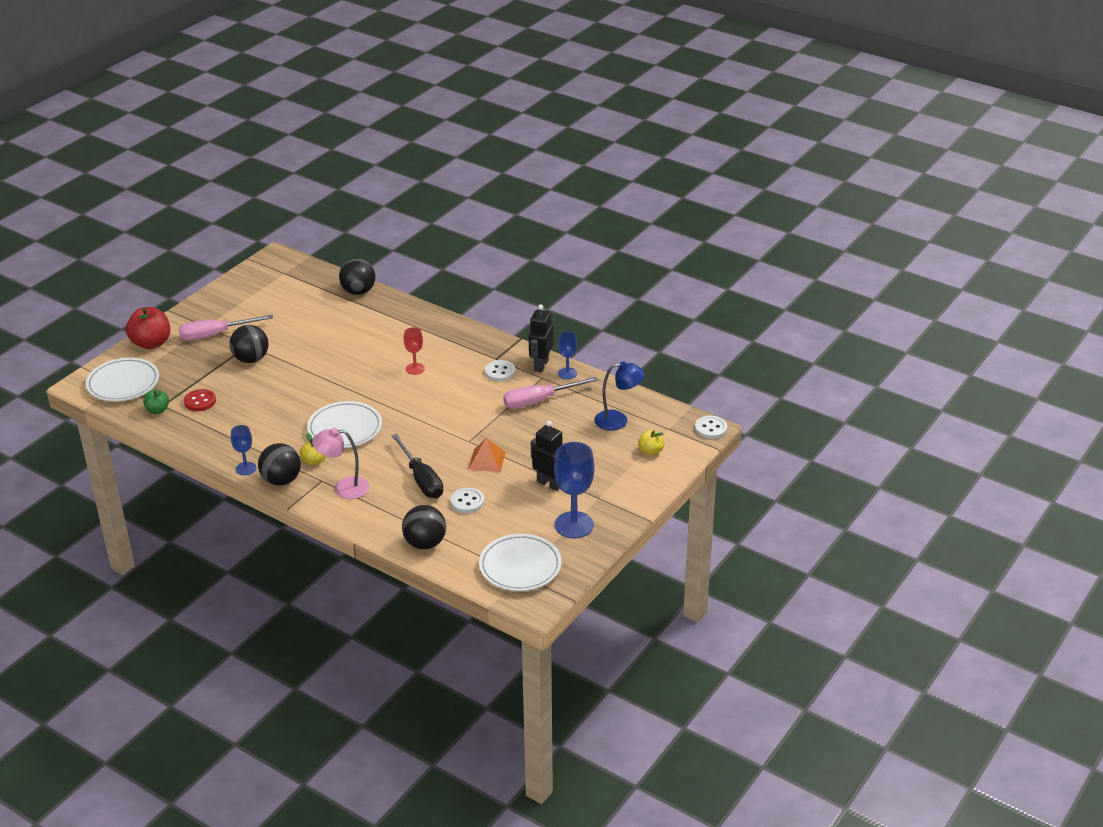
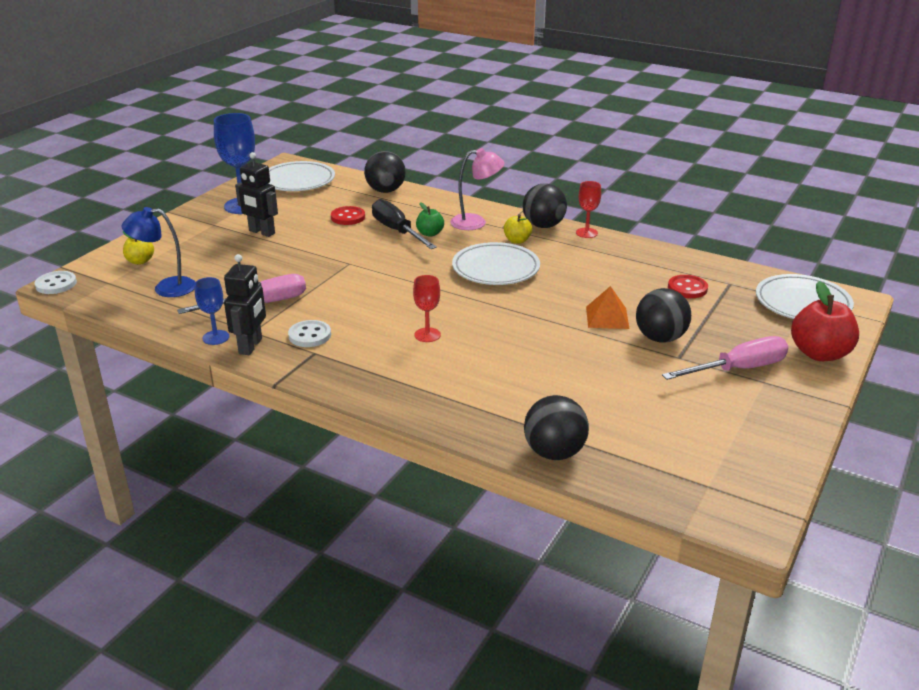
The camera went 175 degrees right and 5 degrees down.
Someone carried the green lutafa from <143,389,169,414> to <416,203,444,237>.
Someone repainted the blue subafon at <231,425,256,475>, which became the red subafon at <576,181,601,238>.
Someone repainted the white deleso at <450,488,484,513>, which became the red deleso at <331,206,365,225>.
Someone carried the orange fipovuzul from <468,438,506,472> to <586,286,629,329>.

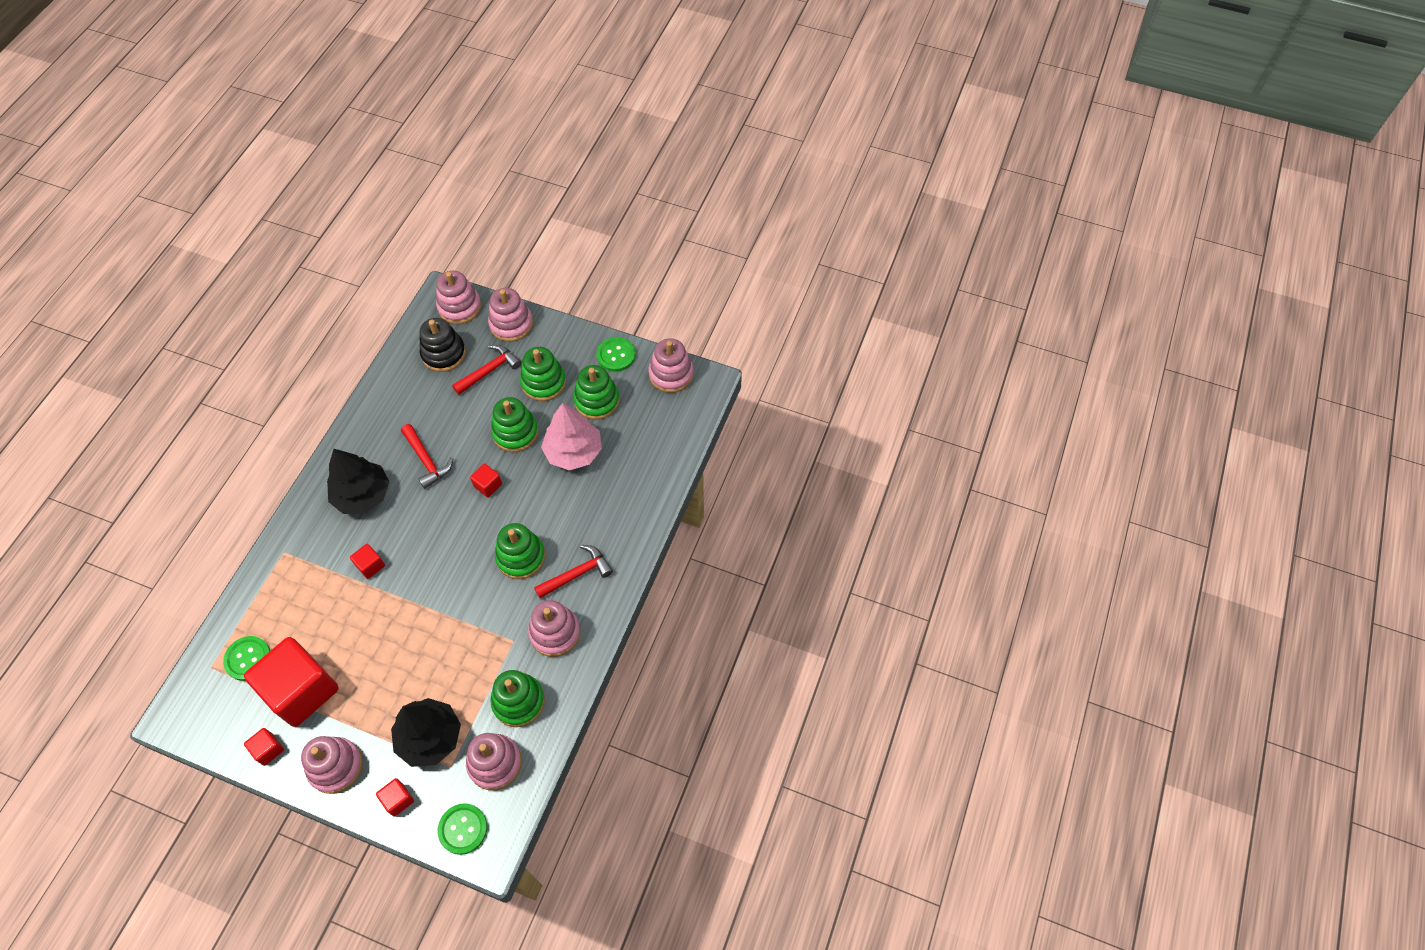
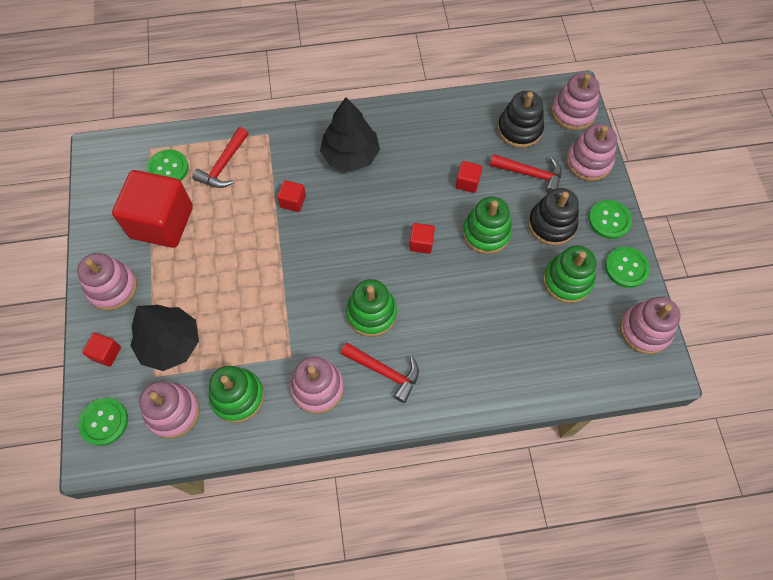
The camera went 60 degrees right and 5 degrees up.
Someone carried the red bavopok from <244,728,284,766> to <456,161,482,193>.
Someone carried the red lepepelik from <401,424,454,489> to <192,127,249,188>.
Someone repainted the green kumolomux at <520,347,566,401>, which became the black kumolomux at <528,188,579,246>.
Someone took away the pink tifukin at <541,403,602,470>.
Someone put down the green deleso at <589,200,632,239>.

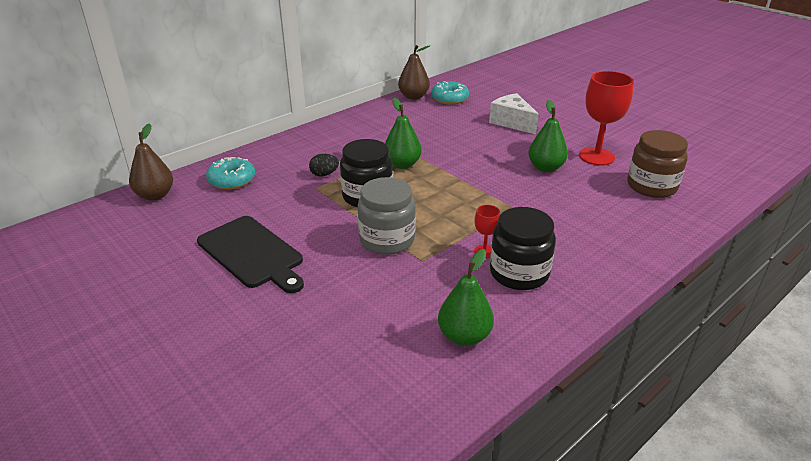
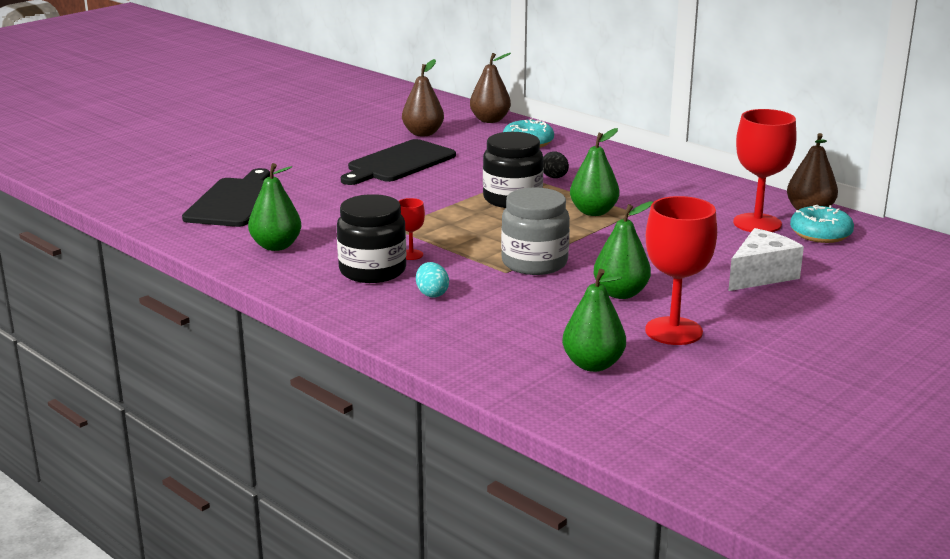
The camera went 85 degrees right and 10 degrees down.
Someone carried the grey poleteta from <357,177,416,255> to <501,187,570,275>.
Someone swapped the brown poleteta at <627,130,688,198> for the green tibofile at <562,269,626,372>.
Someone put down the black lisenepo at <182,168,270,227>.
Someone put down the brown tibofile at <402,59,444,137>.
Someone put down the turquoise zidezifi at <416,262,449,297>.
Someone put down the red subafon at <733,109,797,232>.

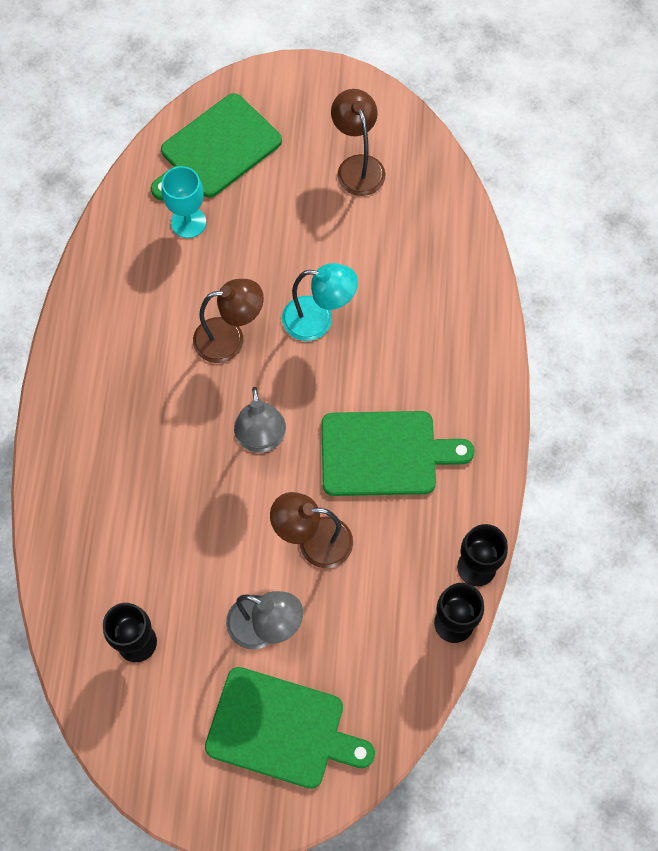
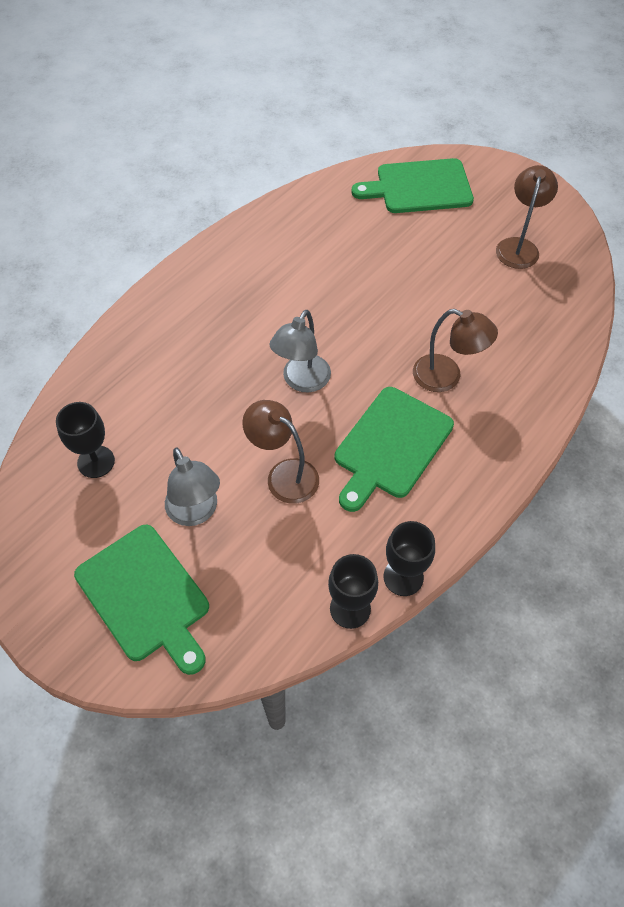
The camera went 35 degrees right and 10 degrees down.
Someone took away the turquoise subafon at <161,166,206,238>.
Someone carried the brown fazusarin from <193,279,264,363> to <413,309,498,392>.
Someone took away the turquoise fazusarin at <282,263,358,341>.
Someone rotated the green lisenepo at <321,411,475,496> by 90 degrees clockwise.

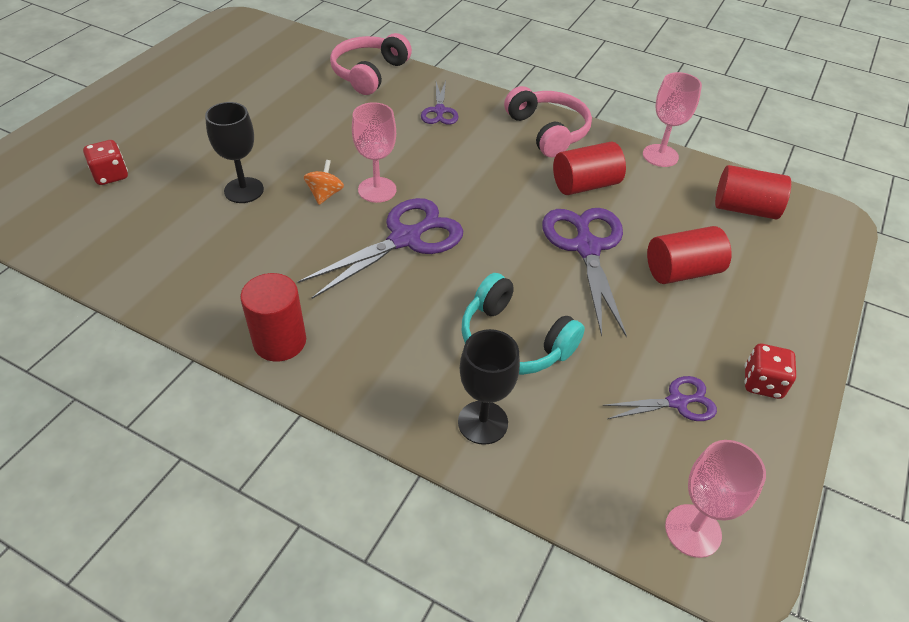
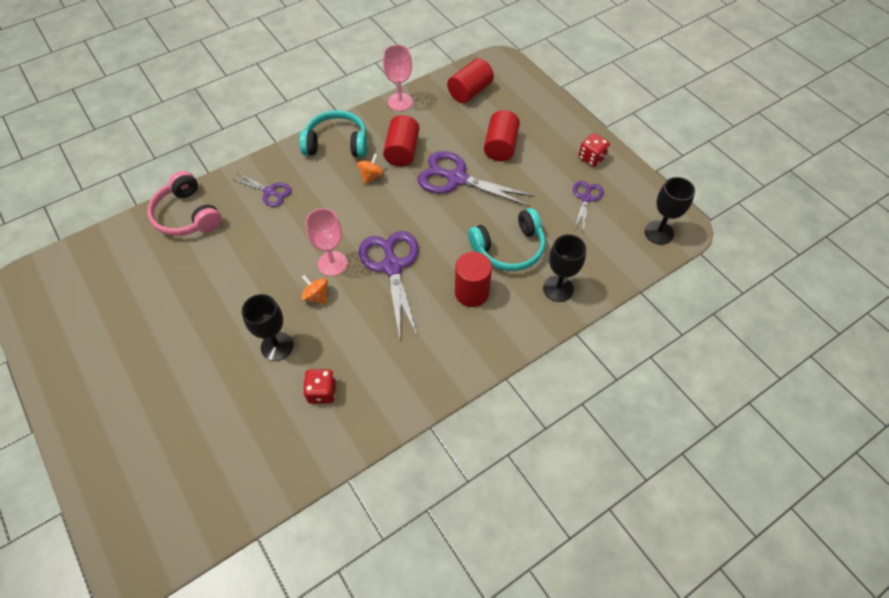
The camera went 60 degrees left and 10 degrees up.
Someone carried the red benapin from <83,140,128,185> to <303,369,336,404>.
Someone carried the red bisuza from <240,273,306,362> to <455,252,492,307>.
Someone repainted the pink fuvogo at <504,86,592,157>, which became the turquoise fuvogo at <299,110,367,157>.
Someone repainted the pink subafon at <665,440,766,558>, which became the black subafon at <644,177,695,245>.
Someone put down the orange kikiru at <357,153,384,184>.

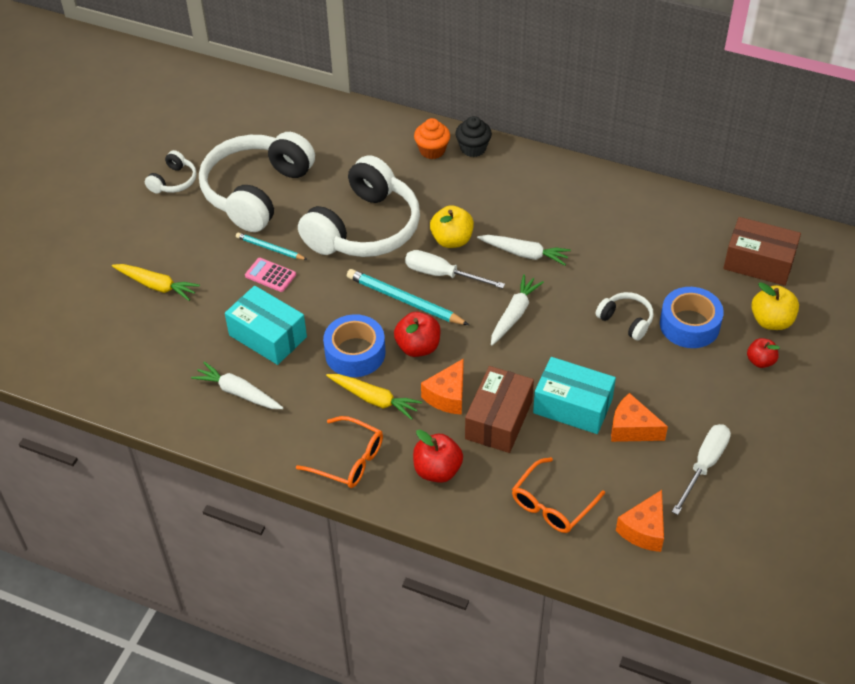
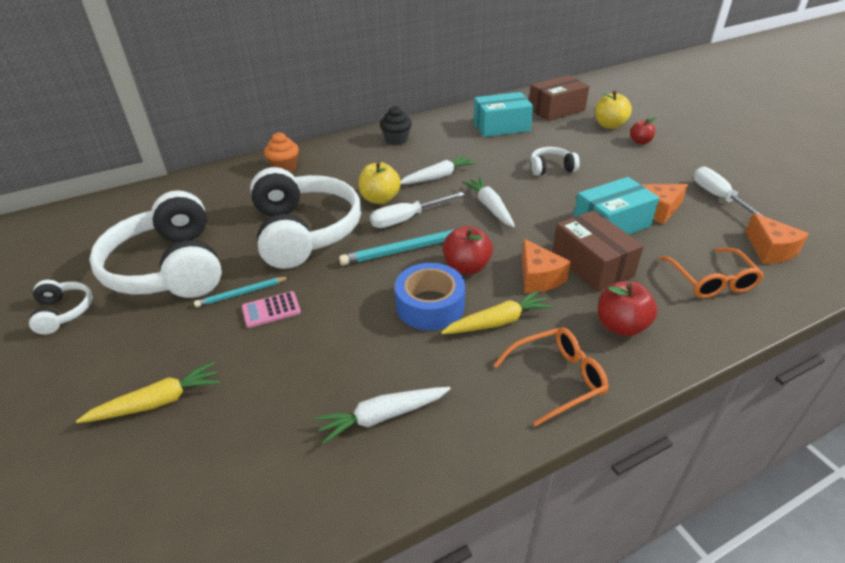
The camera went 50 degrees left and 10 degrees down.
Someone carried the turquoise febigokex from <225,286,307,365> to <473,92,534,137>.
Someone carried the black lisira from <455,116,492,157> to <380,106,412,145>.
Someone took away the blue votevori at <660,287,724,348>.

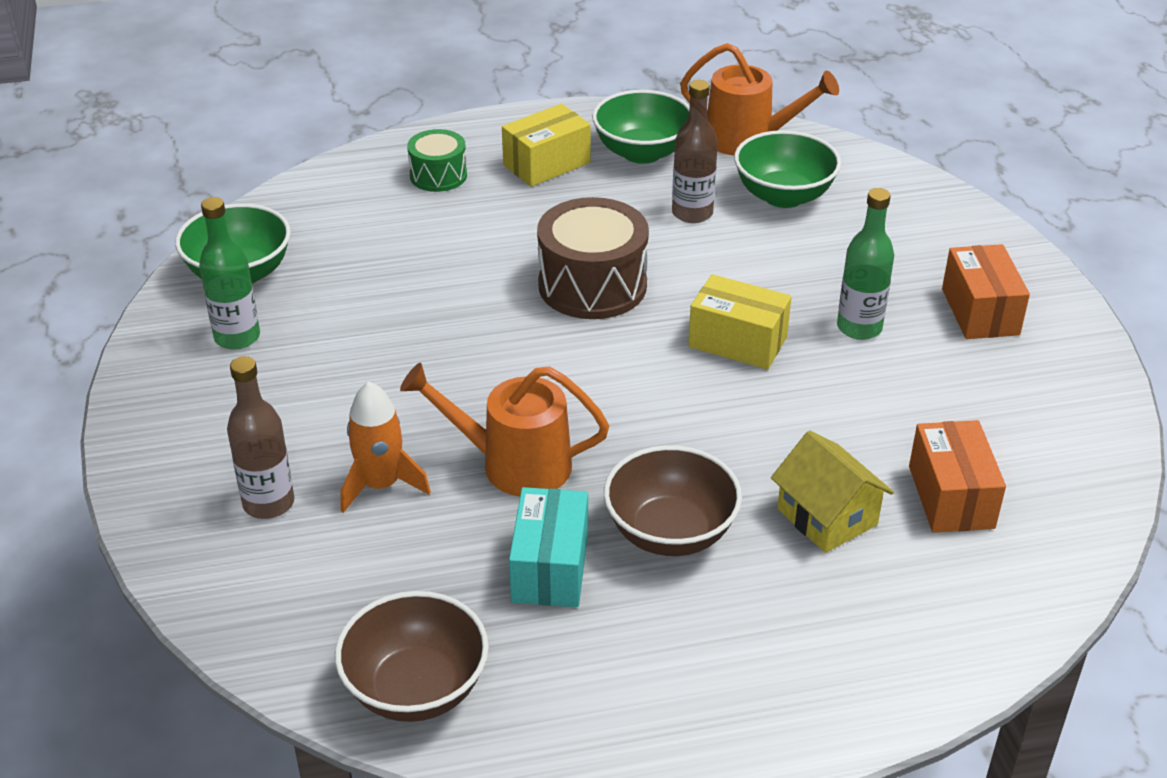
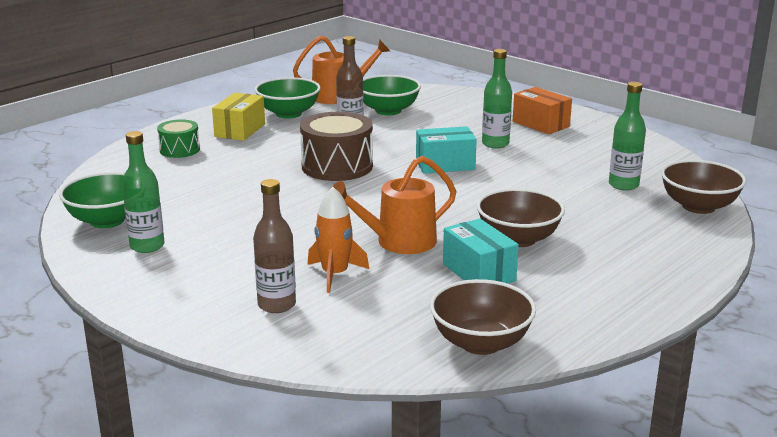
The camera went 35 degrees left and 15 degrees down.
Someone repainted the yellow febigokex at <688,274,792,370>, which became the turquoise febigokex at <416,126,477,174>.
Someone took away the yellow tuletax at <771,431,894,553>.
Someone swapped the orange febigokex at <909,420,1006,533> for the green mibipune at <609,82,646,191>.
Someone put down the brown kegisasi at <661,160,746,214>.

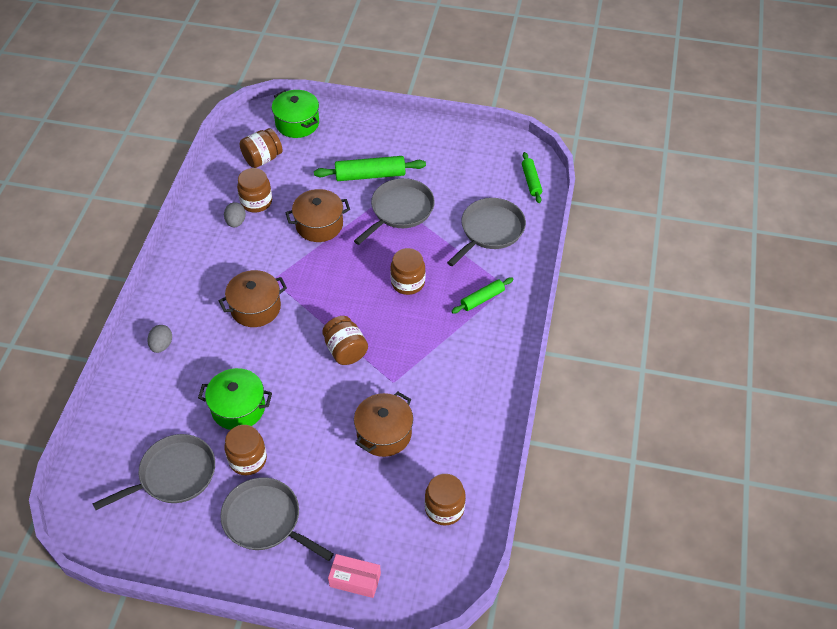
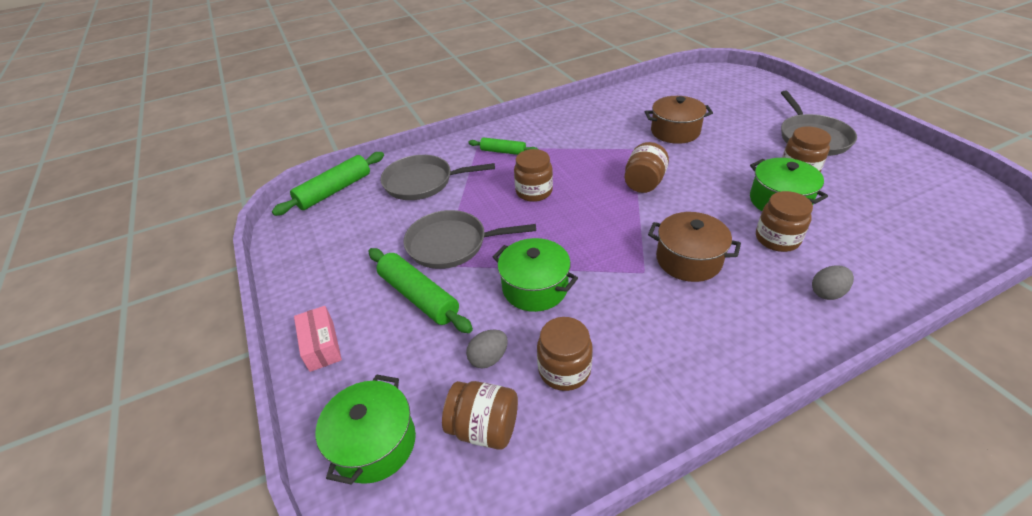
The camera went 125 degrees left and 10 degrees down.
Someone took away the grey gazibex at <92,434,215,510>.
Someone carried the grey zidezifi from <224,202,246,227> to <466,330,508,369>.
Someone repainted the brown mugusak at <285,189,350,242>, which became the green mugusak at <493,238,578,312>.
Someone carried the pink febigokex from <328,554,381,598> to <294,306,342,372>.
Someone carried the brown poleteta from <425,474,466,526> to <756,191,813,252>.
Someone scaled the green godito at <522,152,542,203> by 1.63.

